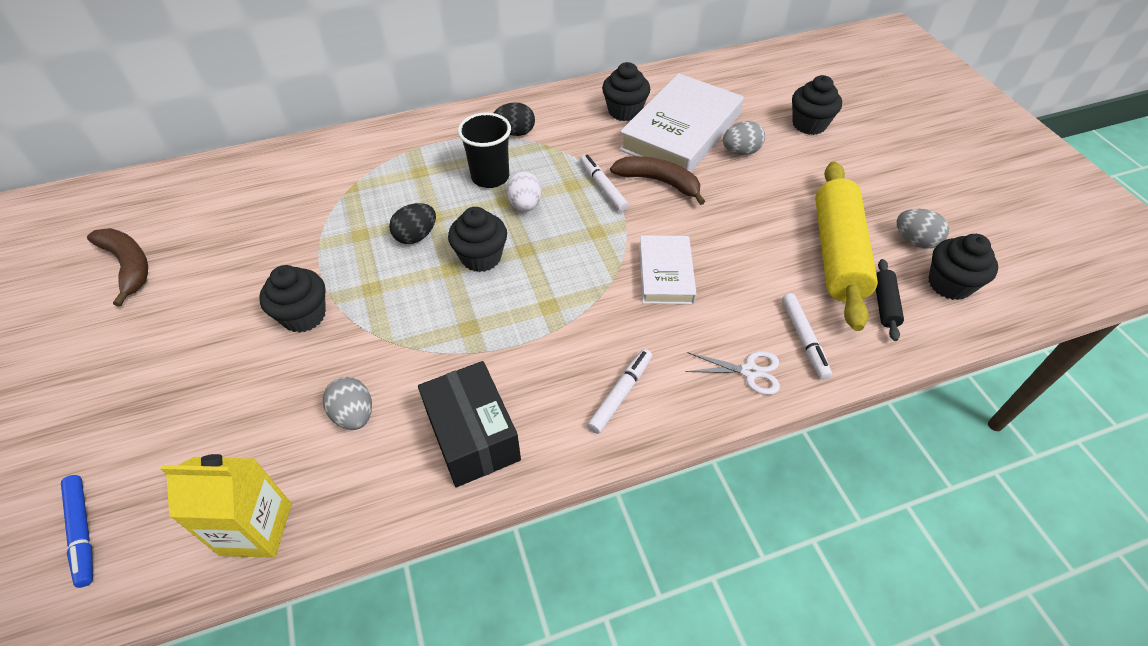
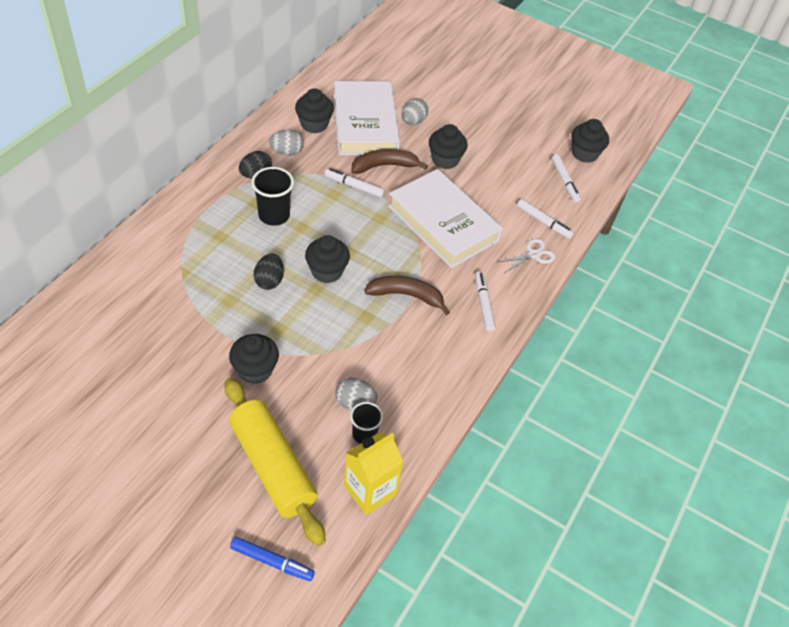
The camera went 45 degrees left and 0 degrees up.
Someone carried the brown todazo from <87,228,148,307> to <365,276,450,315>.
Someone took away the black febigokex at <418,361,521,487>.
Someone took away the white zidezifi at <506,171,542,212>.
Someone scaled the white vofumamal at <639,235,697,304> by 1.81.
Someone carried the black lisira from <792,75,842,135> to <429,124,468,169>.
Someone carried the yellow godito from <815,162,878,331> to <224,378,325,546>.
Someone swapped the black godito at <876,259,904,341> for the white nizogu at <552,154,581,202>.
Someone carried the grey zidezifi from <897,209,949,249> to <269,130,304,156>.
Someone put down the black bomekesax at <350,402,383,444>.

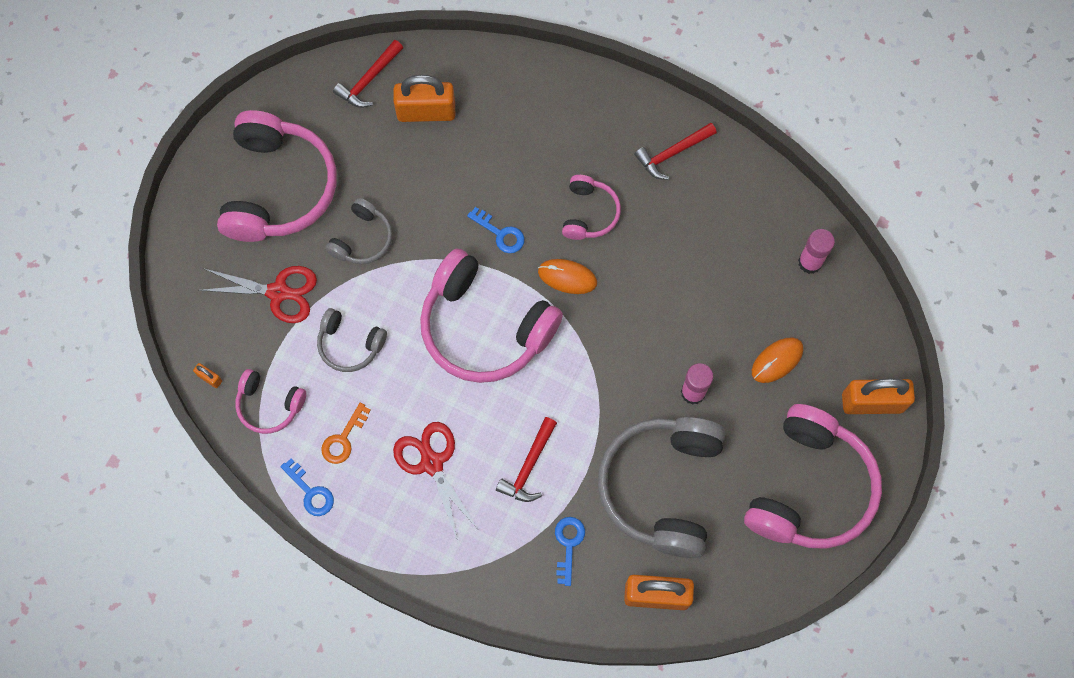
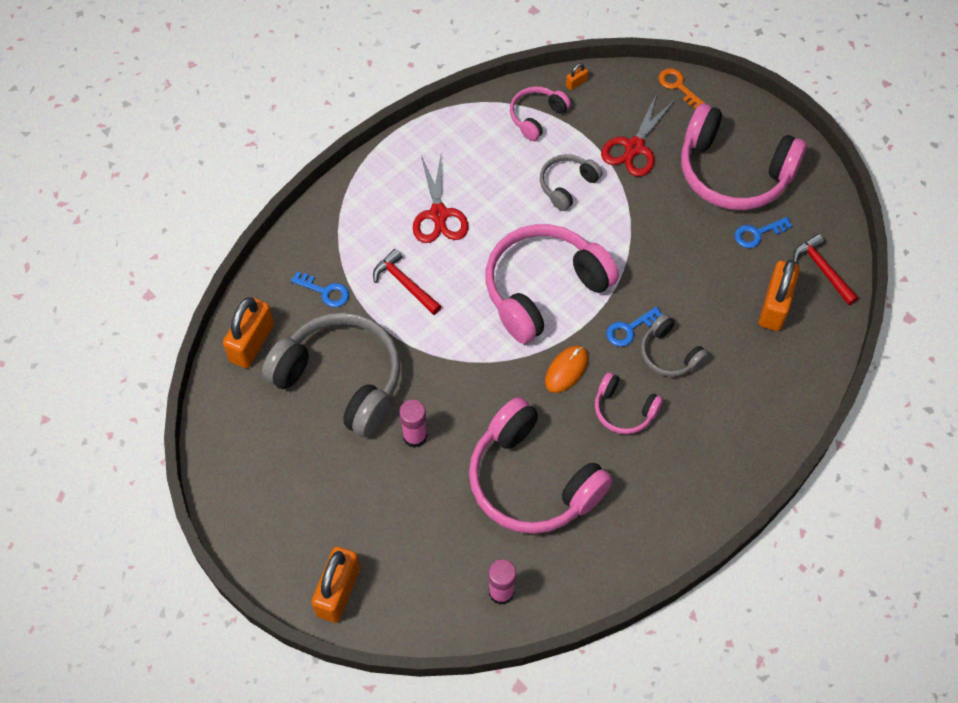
The camera went 110 degrees right and 10 degrees down.
Someone carried the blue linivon from <280,459,334,516> to <735,217,792,248>.
Someone carried the orange linivon from <321,403,371,464> to <659,68,704,109>.
Someone carried the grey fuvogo from <325,198,392,264> to <641,314,709,377>.
Someone rotated the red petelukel at <393,422,478,539> by 90 degrees clockwise.
Someone took away the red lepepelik at <635,123,717,180>.
Someone carried the pink fuvogo from <744,404,882,549> to <469,397,613,534>.
Someone took away the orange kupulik at <752,337,803,383>.

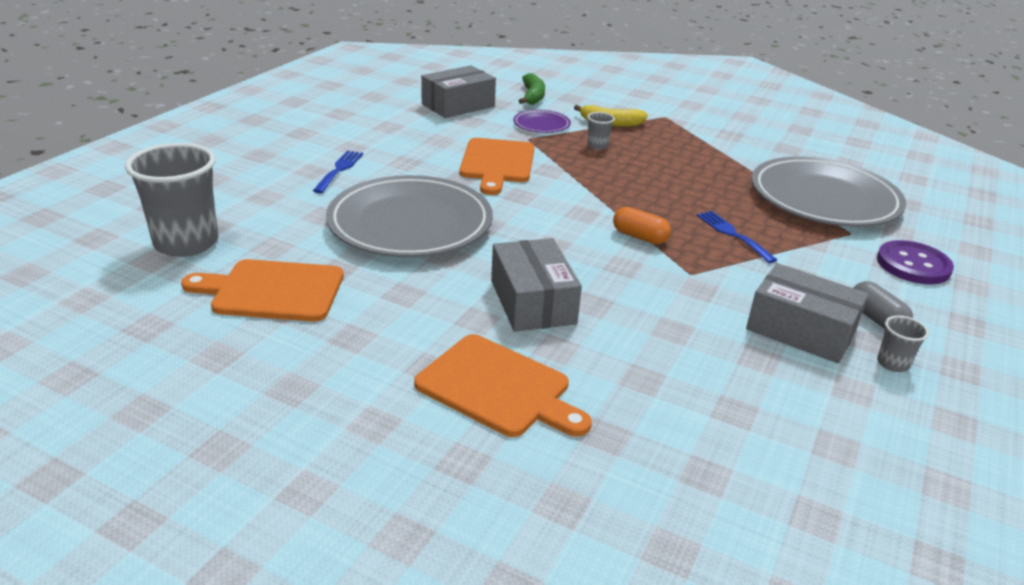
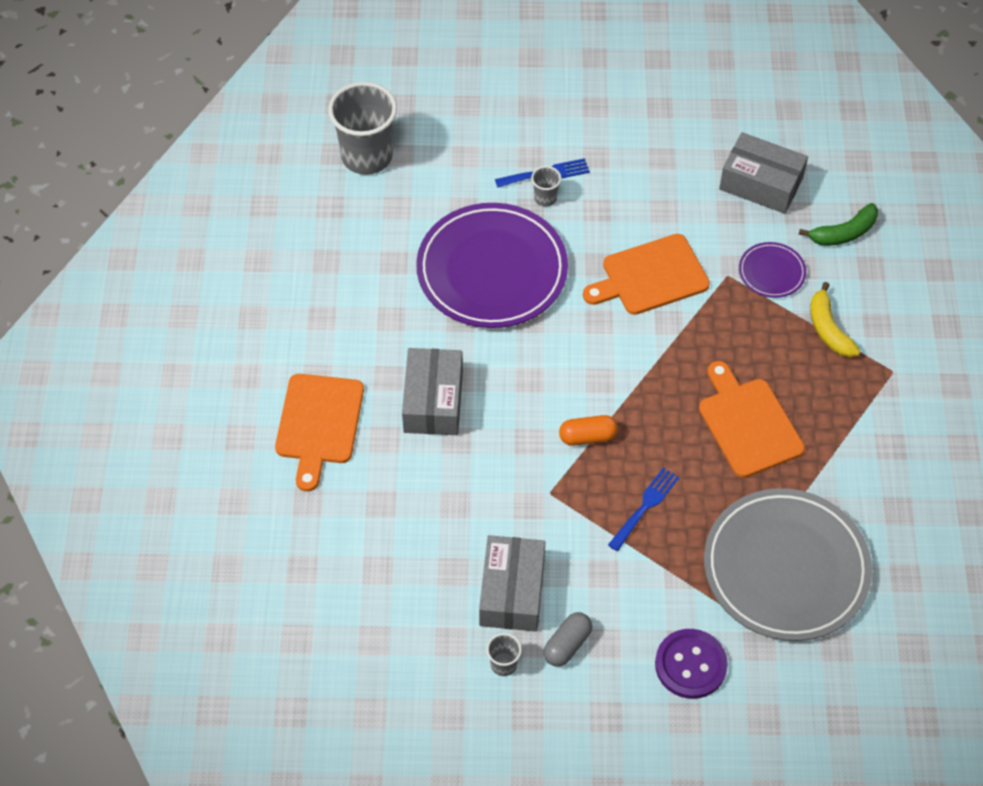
The camera went 65 degrees right and 25 degrees up.
Someone carried the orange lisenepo from <181,259,344,321> to <699,361,805,478>.
Someone repainted the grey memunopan at <326,175,493,257>, which became the purple memunopan at <416,203,568,328>.
Someone rotated the grey febigokex at <491,238,582,332> by 45 degrees counterclockwise.
Someone carried the grey bomekesax from <587,112,615,150> to <531,166,561,206>.
Someone rotated the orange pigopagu at <613,207,671,244> by 75 degrees clockwise.

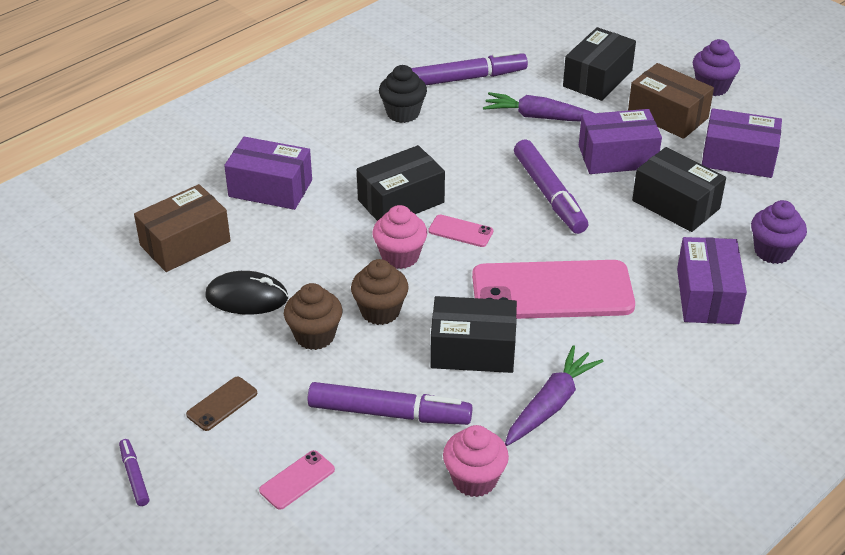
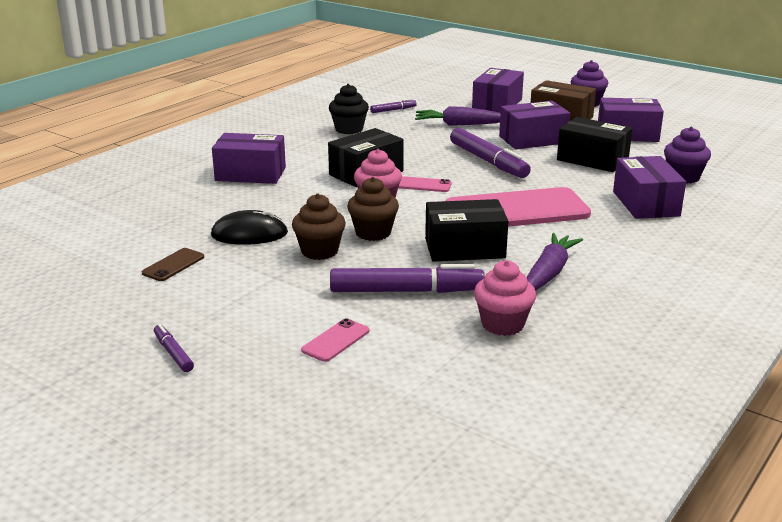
The camera went 10 degrees left and 15 degrees down.
Someone took away the brown febigokex at <134,184,231,272>.
Someone carried the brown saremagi from <186,377,257,431> to <142,248,204,281>.
Someone scaled the purple nizogu at <411,50,528,85> by 0.48.
Someone repainted the black febigokex at <563,27,636,101>, which became the purple febigokex at <472,68,524,113>.

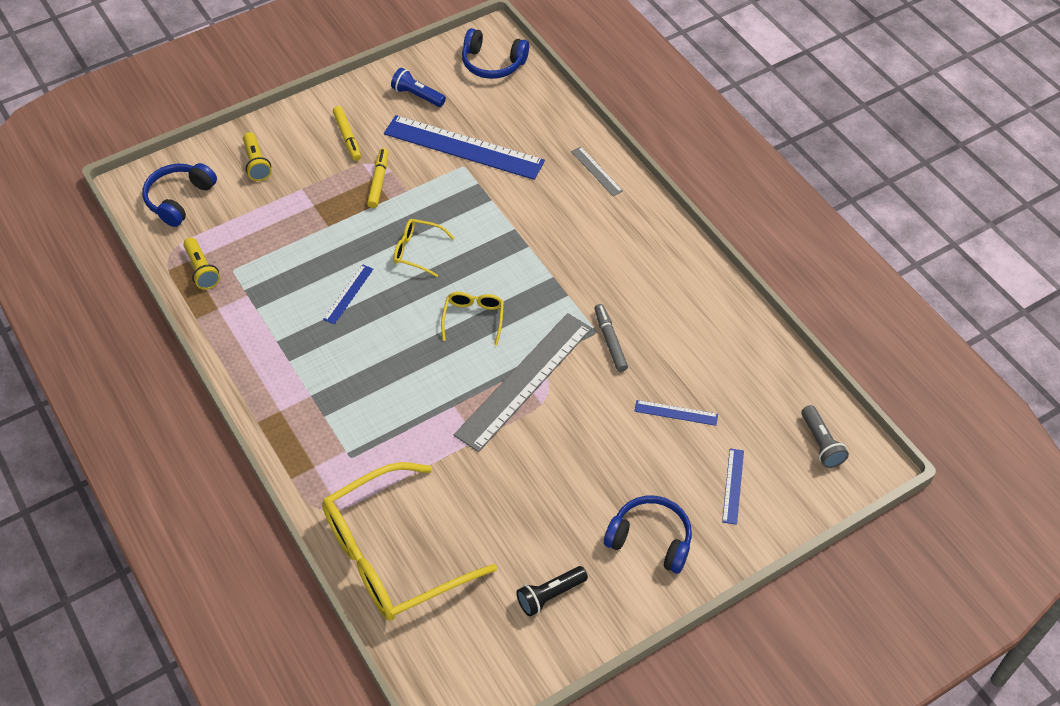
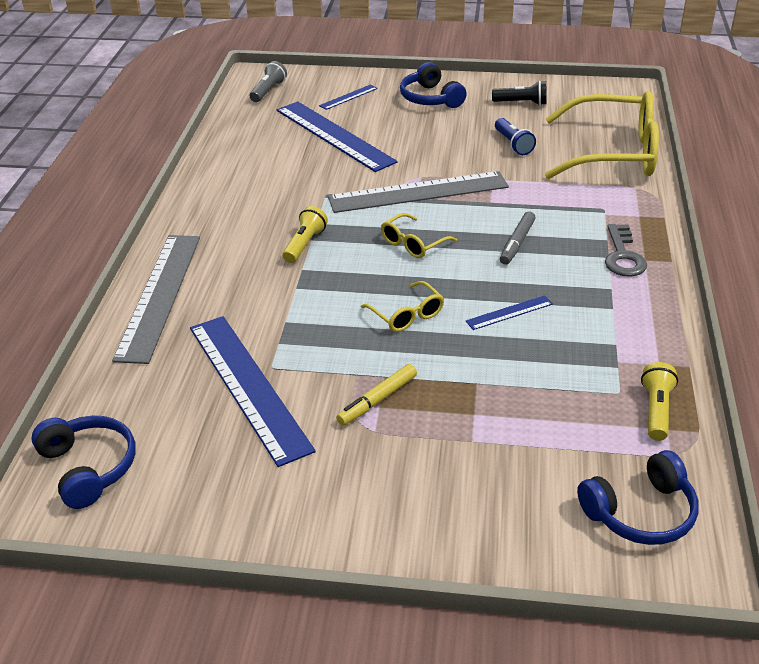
The camera went 140 degrees left and 15 degrees down.
Someone carried the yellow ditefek from <243,132,271,181> to <282,206,328,263>.
Someone took away the yellow nizogu at <333,106,361,161>.
Someone carried the blue ditefek from <391,68,446,107> to <495,118,536,155>.
Someone scaled the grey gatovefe at <571,147,623,196> by 2.29.
Someone carried the grey nizogu from <594,304,628,372> to <500,211,536,265>.
Someone scaled the blue gatovefe at <634,400,718,426> by 2.29.
Someone put down the grey linivon at <605,224,647,277>.

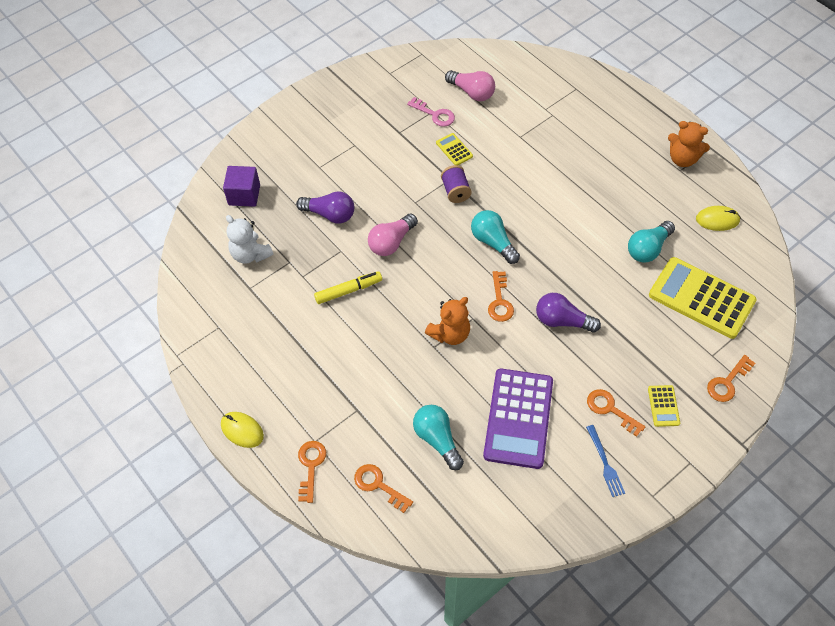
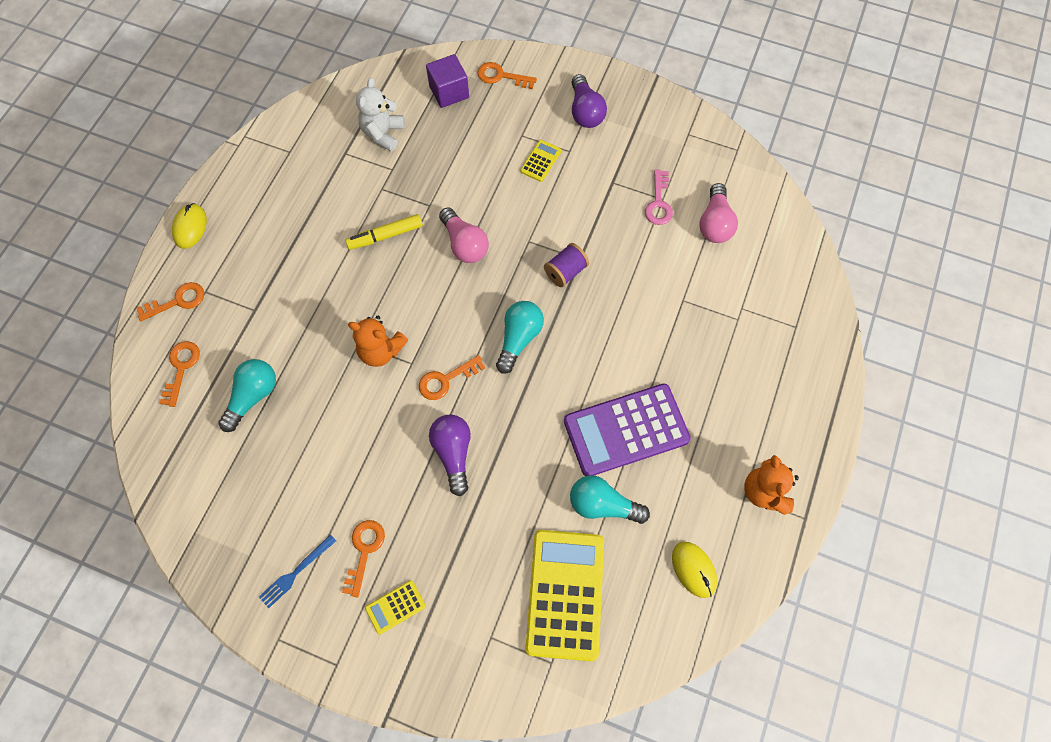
The camera went 60 degrees right and 10 degrees up.
Someone carried the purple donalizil from <296,191,354,224> to <571,74,607,128>.
Someone rotated the yellow nizogu at <314,271,382,304> by 120 degrees clockwise.
Someone rotated the pink donalizil at <368,214,418,256> by 135 degrees counterclockwise.
Someone carried the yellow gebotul from <436,133,473,165> to <520,140,561,182>.
Someone carried the purple gebotul from <483,368,553,469> to <564,384,691,476>.
Someone carried the orange linivon from <707,355,755,402> to <478,62,537,89>.

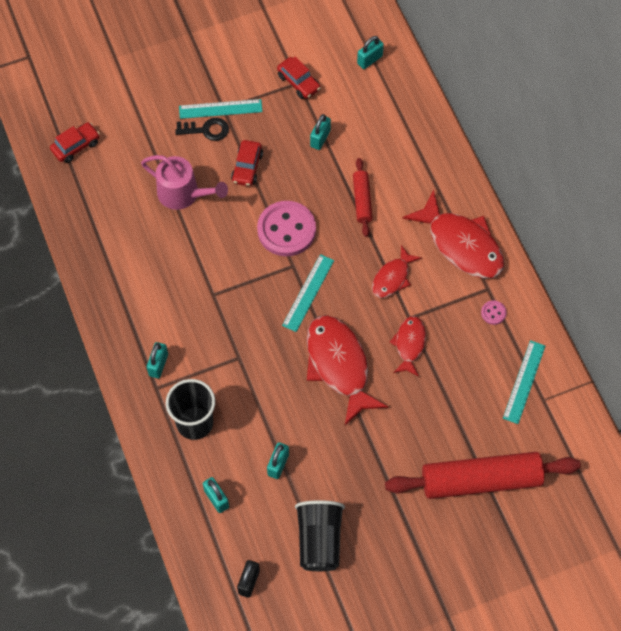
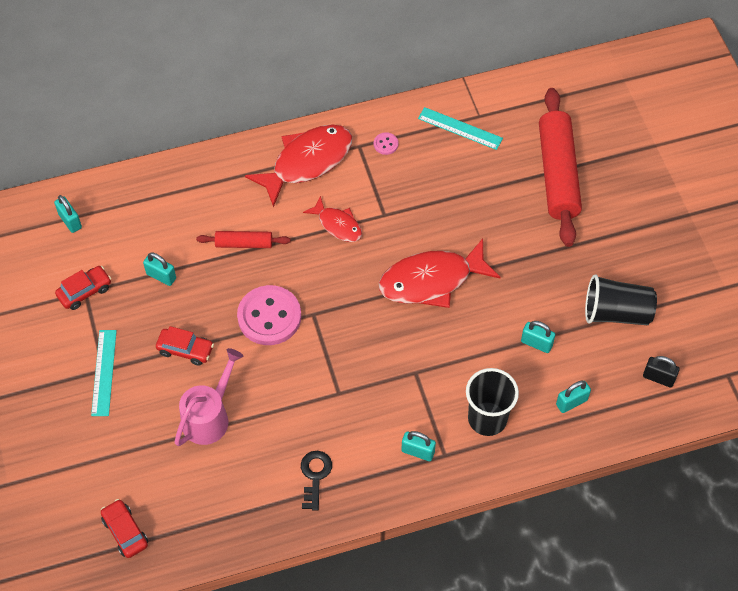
The camera went 85 degrees left and 5 degrees down.
Someone carried the black linivon from <175,118,229,141> to <301,451,332,511>.
Someone took away the turquoise gatovefe at <282,254,334,332>.
Someone took away the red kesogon at <389,316,426,376>.

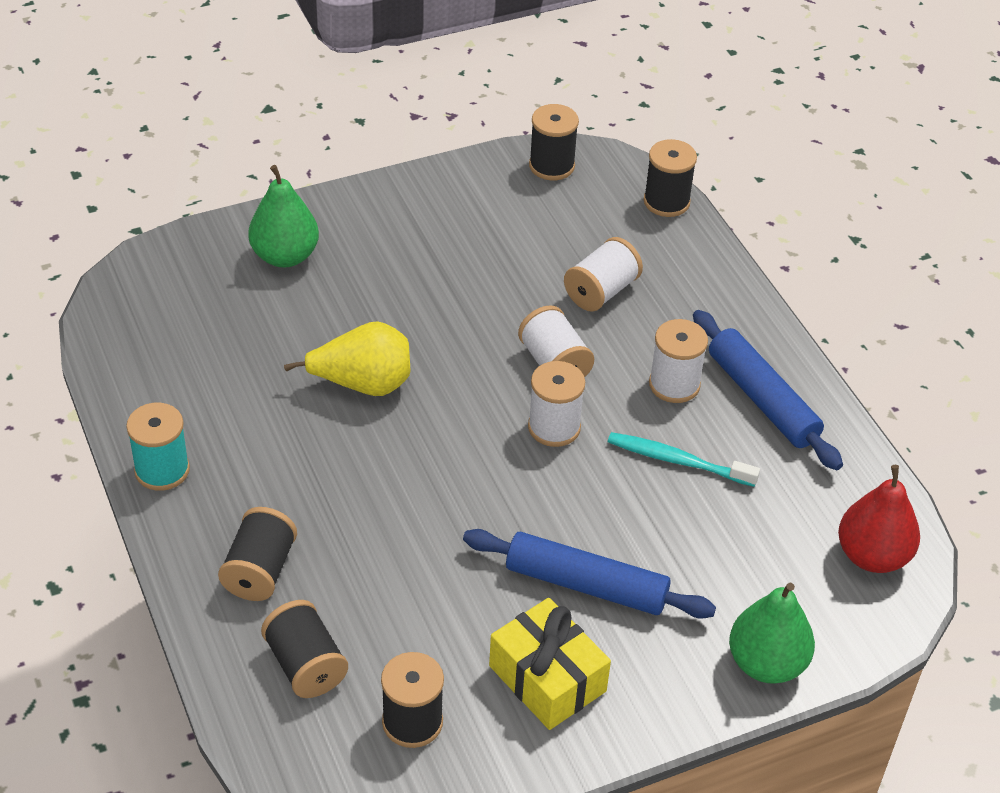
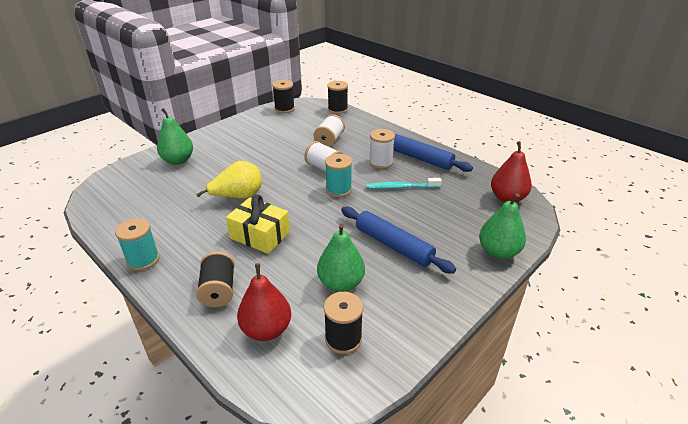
The camera went 20 degrees left and 10 degrees down.
Someone swapped the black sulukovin at <261,600,348,698> for the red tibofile at <237,263,291,341>.
Someone rotated the blue godito at <463,529,716,619> by 45 degrees clockwise.
Someone carried the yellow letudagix from <489,598,611,730> to <226,195,290,254>.
Someone repainted the white sulukovin at <528,361,585,447>, which became the turquoise sulukovin at <325,154,352,197>.
Someone put down the green tibofile at <317,224,365,292>.

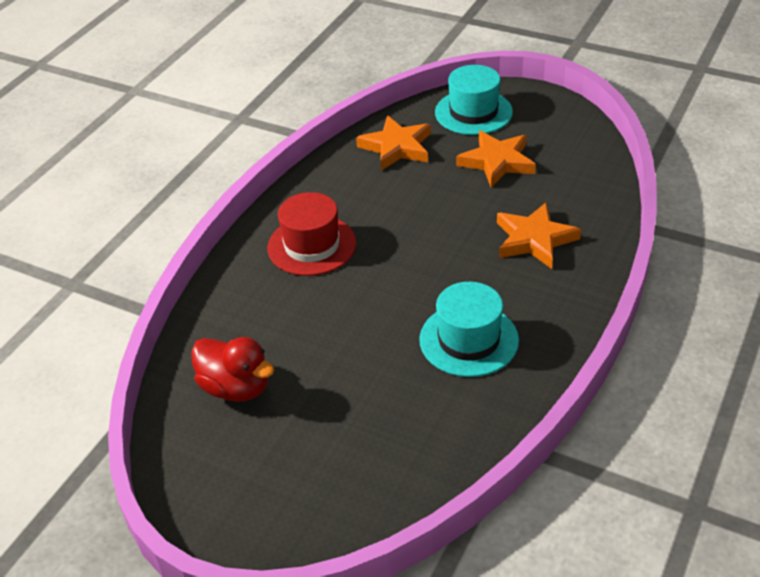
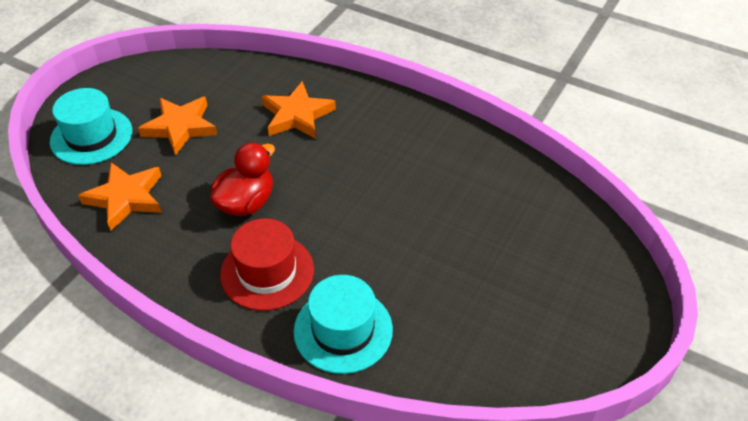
The camera went 90 degrees left and 5 degrees up.
Someone carried the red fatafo from <191,337,274,402> to <210,143,275,216>.
Someone carried the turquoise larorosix from <419,282,519,377> to <294,275,393,374>.

